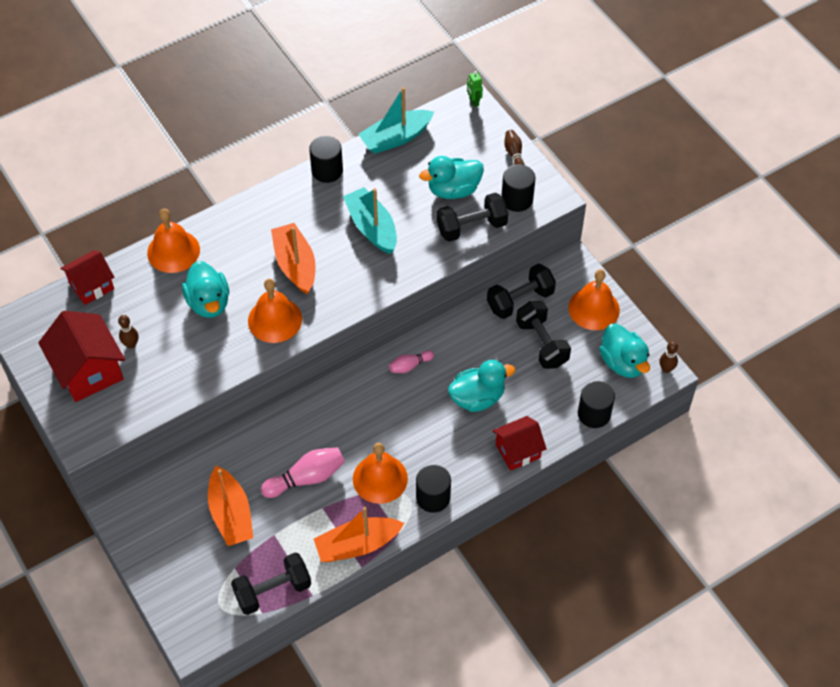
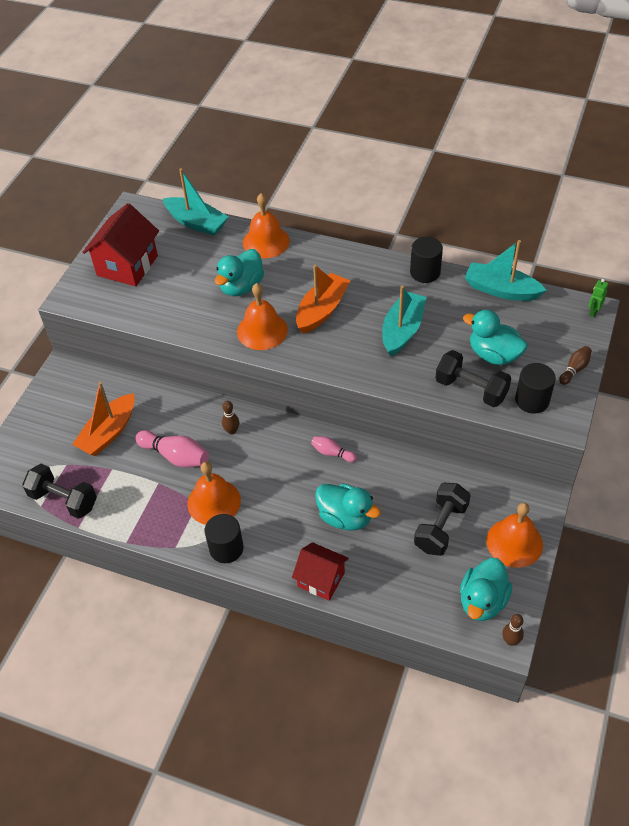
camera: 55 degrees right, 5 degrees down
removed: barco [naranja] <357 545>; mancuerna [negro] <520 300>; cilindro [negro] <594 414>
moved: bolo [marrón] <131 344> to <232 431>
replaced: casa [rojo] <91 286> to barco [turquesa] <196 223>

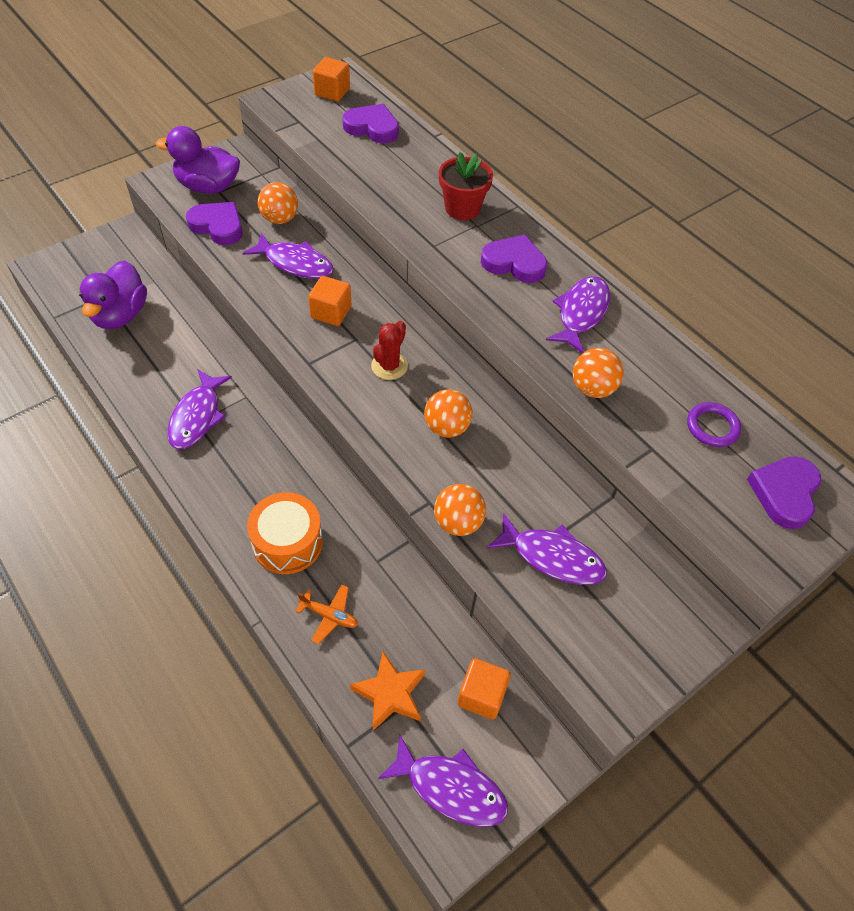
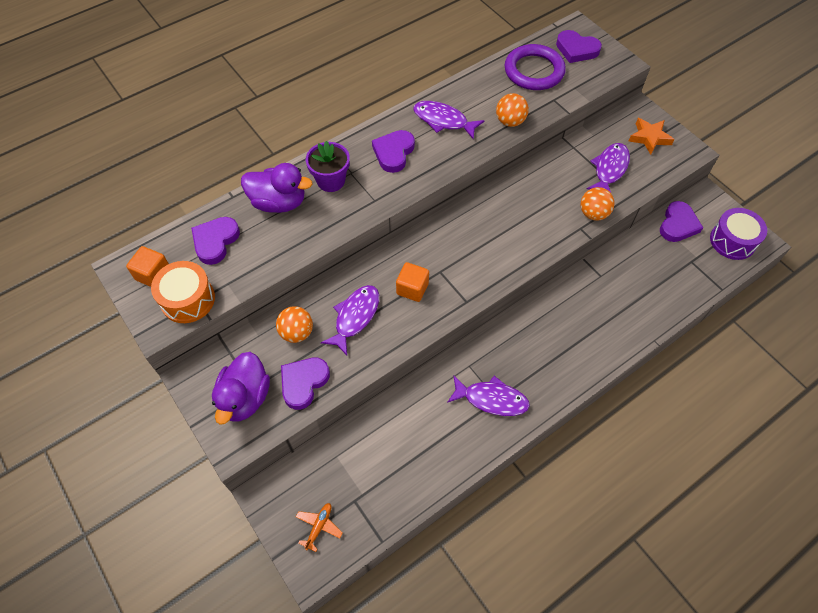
camera: 85 degrees left, 5 degrees up
removed: cactus [rojo] <389 366>; pelota [naranja] <446 427>
moved: pato [morado] <120 315> to <279 202>; tambor [naranja] <287 542> to <188 299>; avión [naranja] <329 615> to <319 526>; estrella [naranja] <390 694> to <649 138>
replaced: pez [morado] <450 788> to tambor [morado] <732 241>; cubo [naranja] <481 695> to corazón [morado] <678 224>
recoloured: maceta [rojo] <462 208> to maceta [morado] <331 181>
resized: anillo [morado] <712 427> = <534 71> x1.89

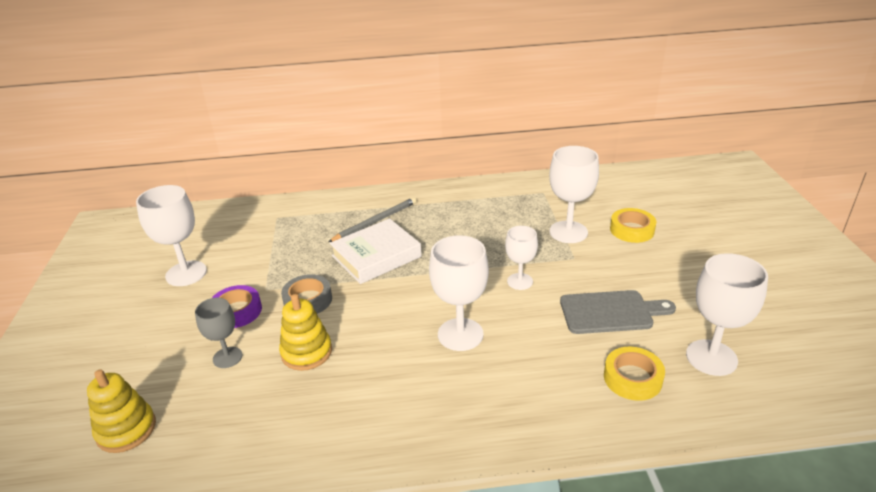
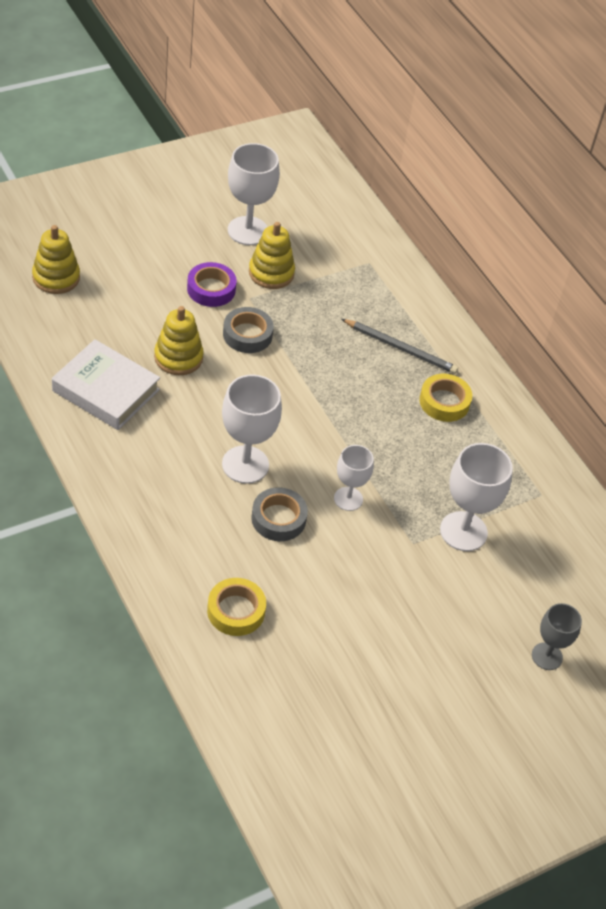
camera: 60 degrees right, 15 degrees up
removed: tabla de cortar [gris] <610 312>; copa [blanco] <711 357>
added: juguete apilable [amarillo] <271 273>; cinta adhesiva [gris] <278 519>
moved: copa [gris] <227 357> to <547 656>; libro [blanco] <376 256> to <106 390>; cinta adhesiva [amarillo] <632 230> to <444 402>

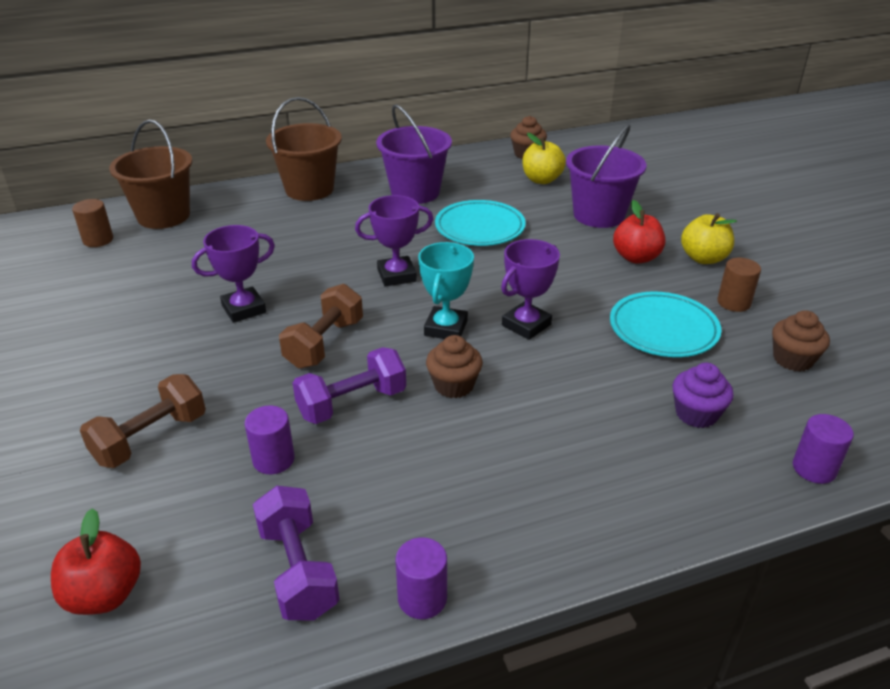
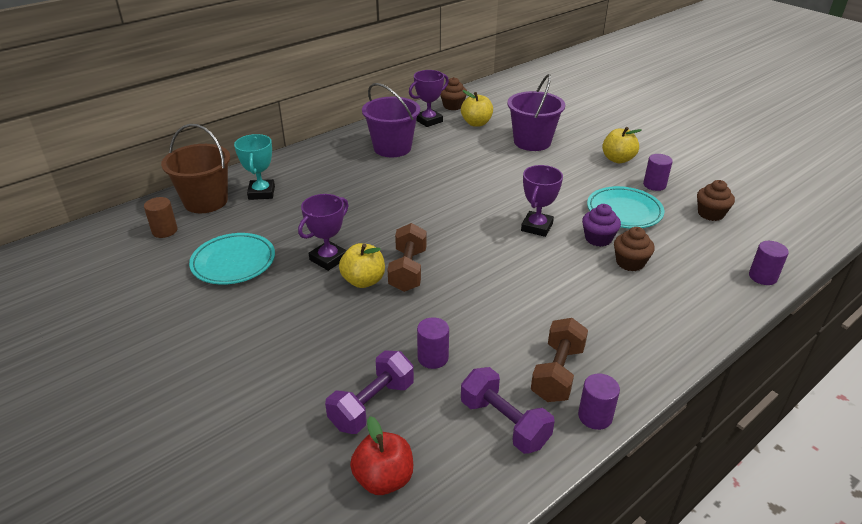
camera: 20 degrees left, 0 degrees up
removed: balde [marrón] <309 189>; manzana [rojo] <636 257>
added: manzana [amarillo] <363 281>
moved: mancuerna [marrón] <151 438> to <557 373>; mancuerna [morado] <352 403> to <372 405>; trofeo [morado] <396 275> to <429 121>; trofeo [turquesa] <446 328> to <261 193>; magdalena [marrón] <454 385> to <630 263>; plato [turquesa] <480 228> to <233 262>; magdalena [morado] <696 414> to <598 239>
recoloured: cilindro [marrón] <733 302> to cilindro [morado] <654 185>

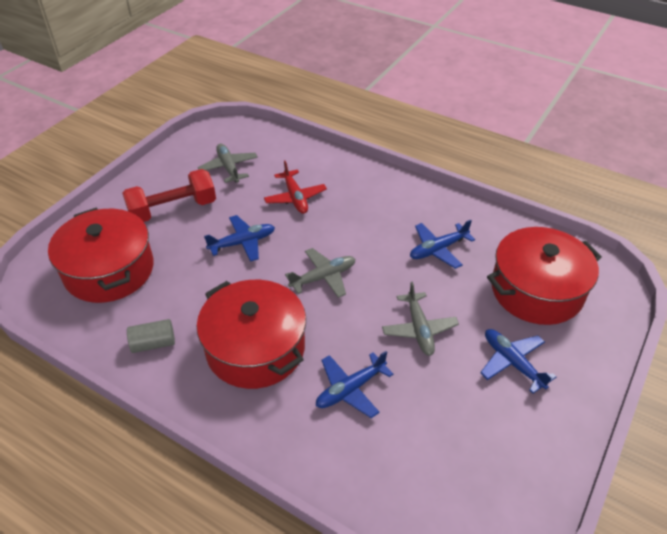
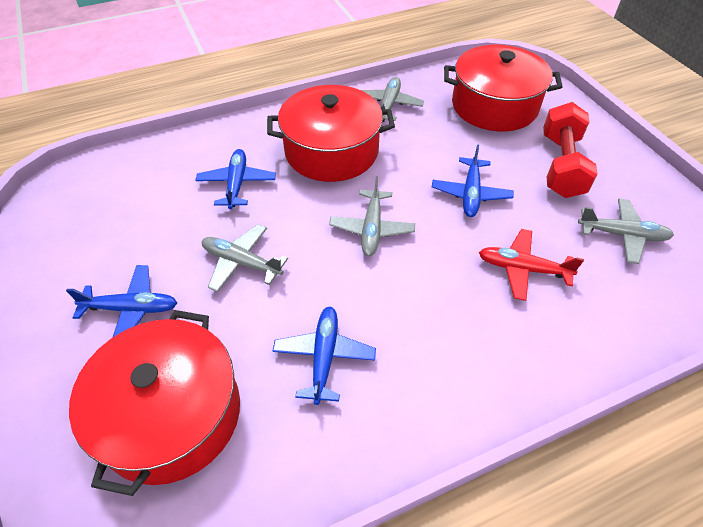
camera: 125 degrees right, 5 degrees up
replaced: cilindro [gris] <153 343> to avión [gris] <388 105>

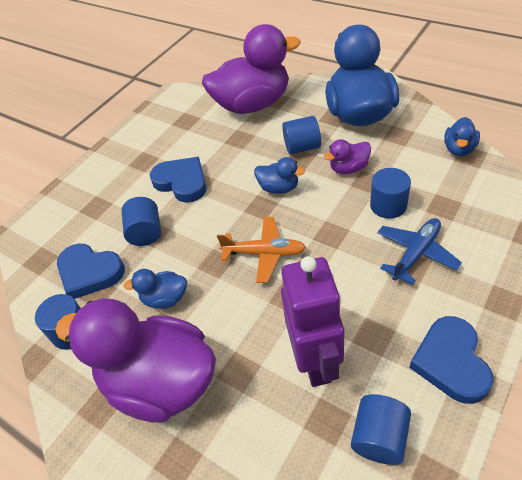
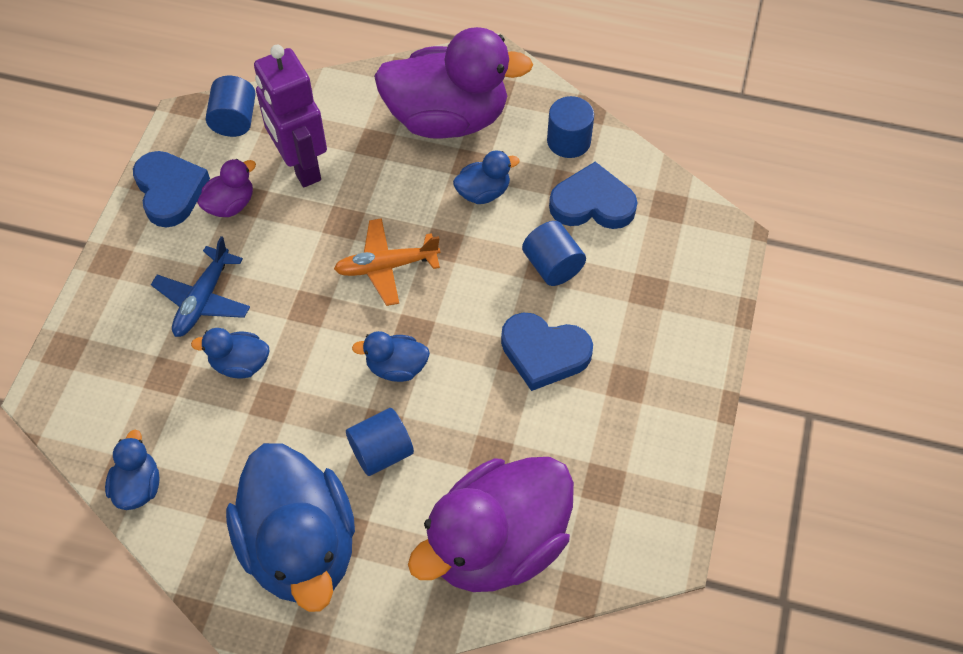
camera: 155 degrees right, 10 degrees up
moved: pato [morado] <348 168> to <230 204>
replaced: cilindro [azul] <388 205> to pato [azul] <240 364>

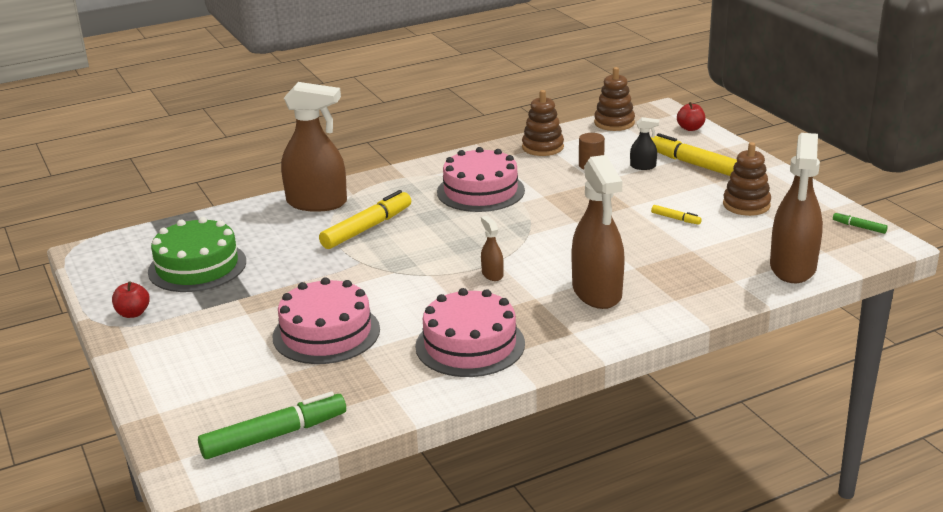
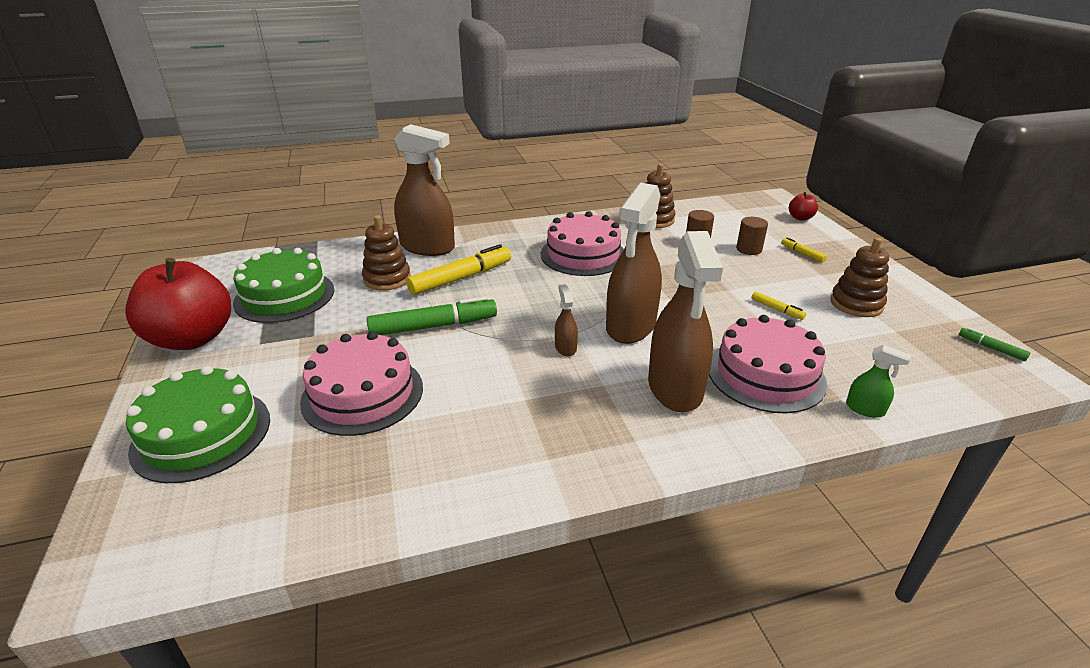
camera: 10 degrees right, 5 degrees up
added: tarta [verde] <202 434>; pulverizador [verde] <865 409>
moved: rotulador [verde] <273 436> to <433 326>; tarta [rosa] <470 345> to <765 374>; juguete apilable [marrón] <614 123> to <387 279>; pulverizador [marrón] <792 267> to <630 326>
replaced: pulverizador [negro] <643 166> to cilindro [marrón] <749 249>
resized: manzana [rojo] <133 313> = <192 338> x2.38; rotulador [amarillo] <695 164> = <802 253> x0.46

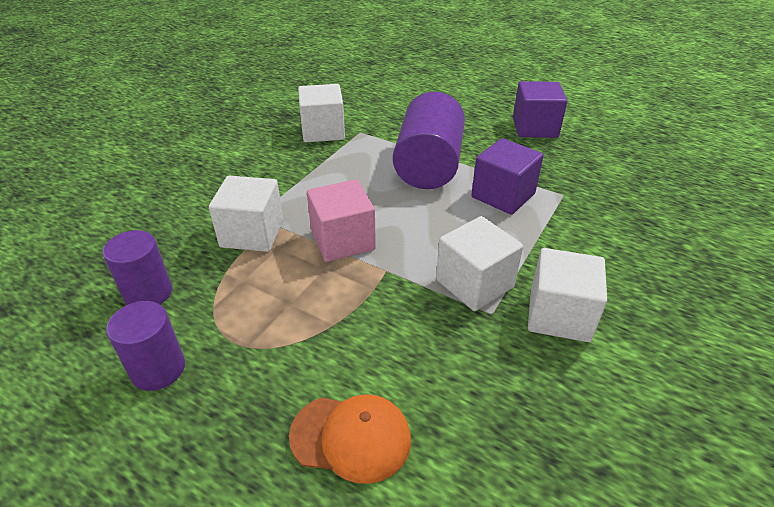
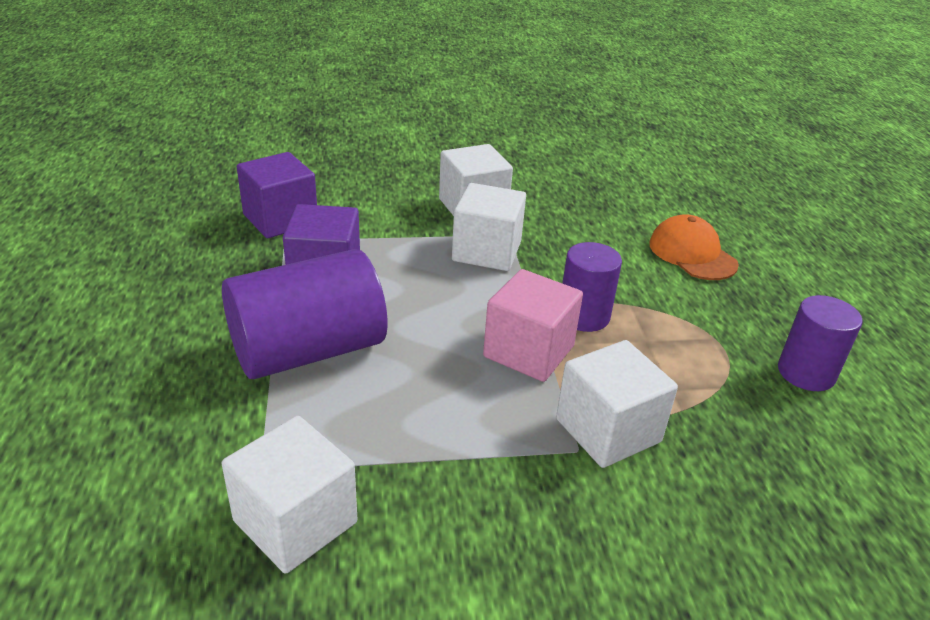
camera: 130 degrees left, 5 degrees down
moved: cilindro [morado] <148 293> to <583 316>; cubo [morado] <535 127> to <280 219>

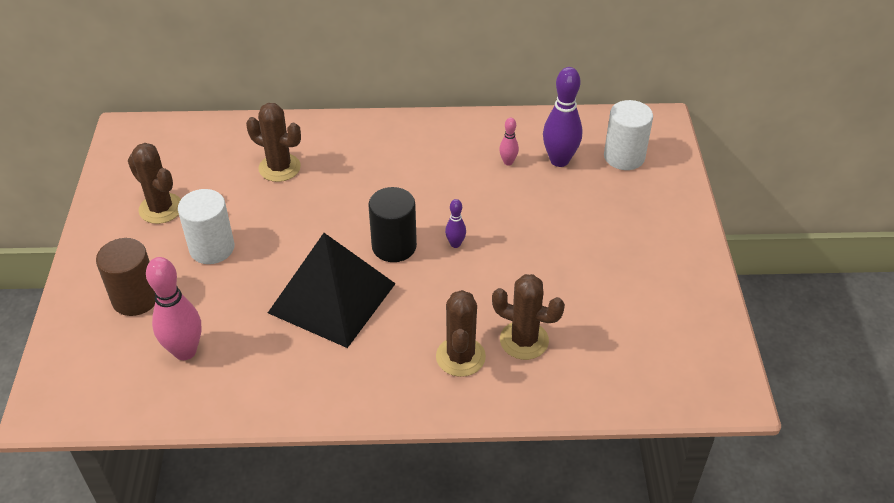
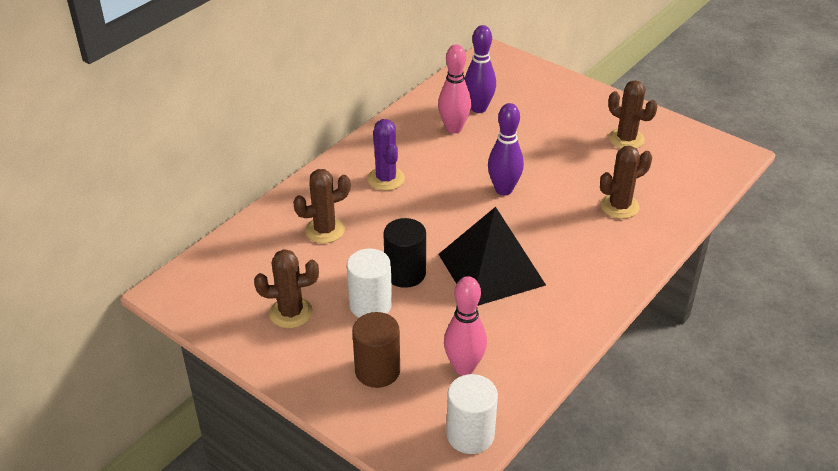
camera: 50 degrees left, 5 degrees down
added: cactus [morado] <386 179>
moved: cilindro [negro] <394 246> to <405 273>; cactus [marrón] <460 357> to <626 139>; cilindro [blanco] <624 157> to <470 435>
resized: bolo [morado] <455 244> = <503 190> x2.01; bolo [rosa] <508 162> = <454 128> x2.01

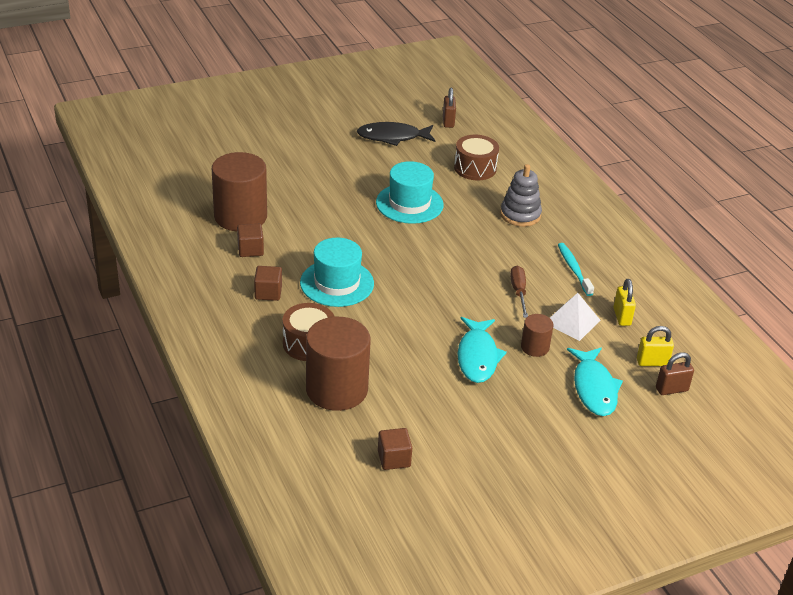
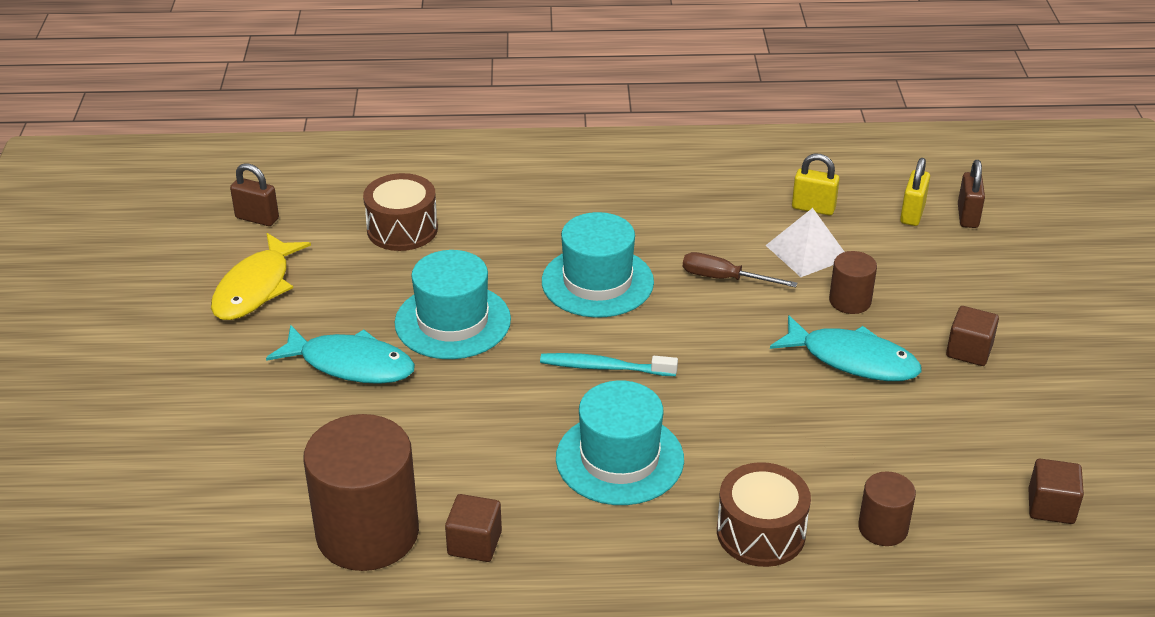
camera: 65 degrees left, 0 degrees up
removed: juguete apilable [gris] <520 215>
added: sombrero [turquesa] <597 282>
moved: cubo [marrón] <268 293> to <969 351>; cepillo de dientes [turquesa] <574 269> to <605 367>; pez [turquesa] <594 388> to <351 364>
recoloured: pez [negro] <392 137> to pez [amarillo] <256 288>
resized: cilindro [marrón] <336 389> = <883 528> x0.48

